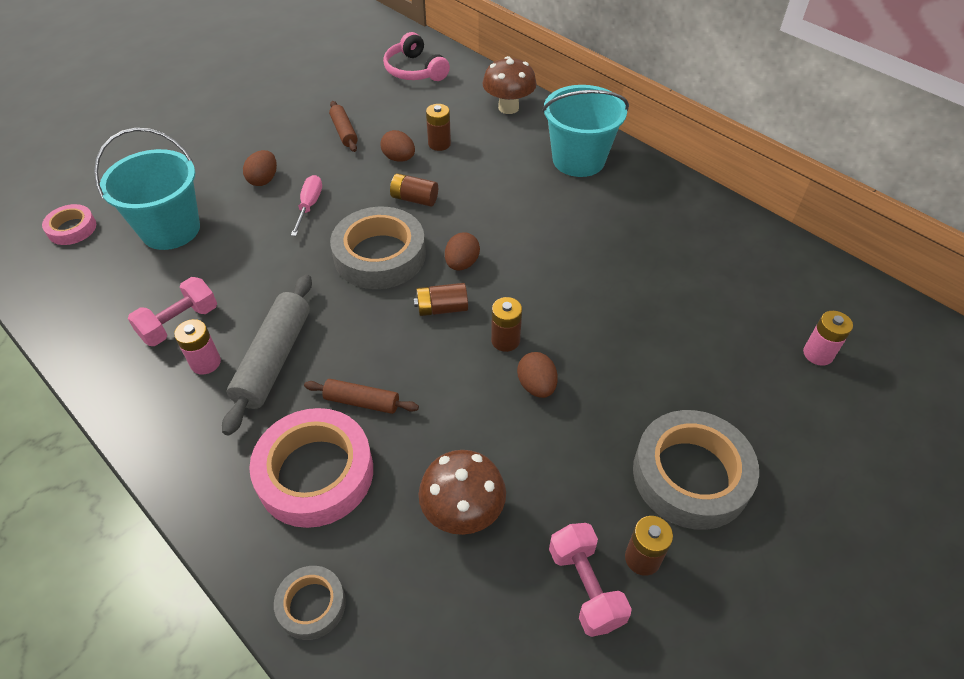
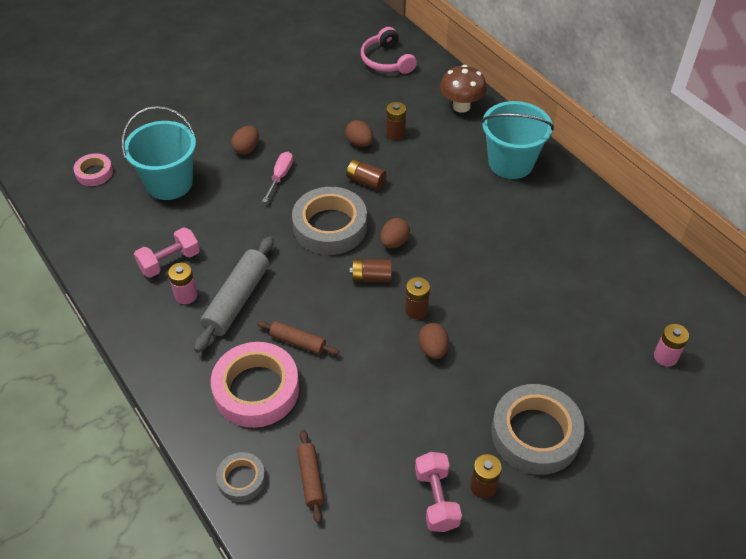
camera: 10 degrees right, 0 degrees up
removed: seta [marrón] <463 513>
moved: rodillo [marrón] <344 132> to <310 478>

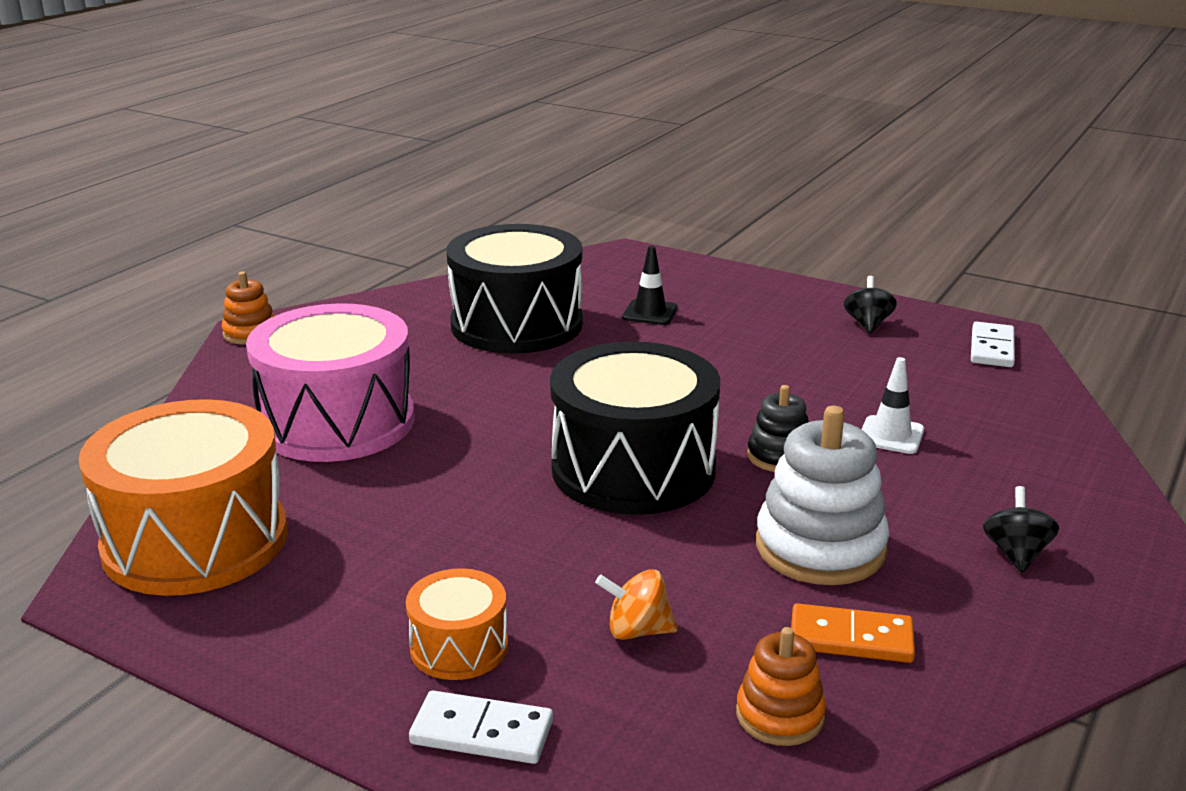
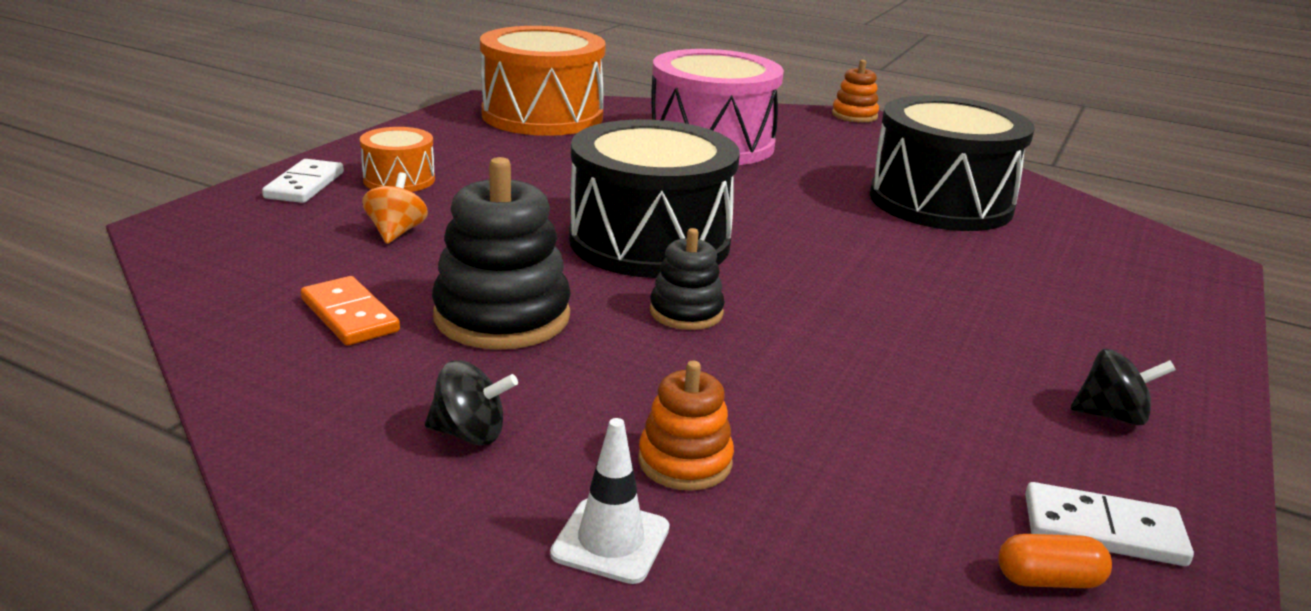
camera: 85 degrees right, 0 degrees up
removed: cono de tráfico [negro] <650 313>
added: cápsula [naranja] <1048 580>
moved: juguete apilable [naranja] <779 715> to <685 461>; cono de tráfico [blanco] <891 435> to <610 541>
recoloured: juguete apilable [blanco] <820 547> to juguete apilable [negro] <502 316>
turned: ficha de dominó [naranja] <851 638> = <350 315> 45 degrees counterclockwise

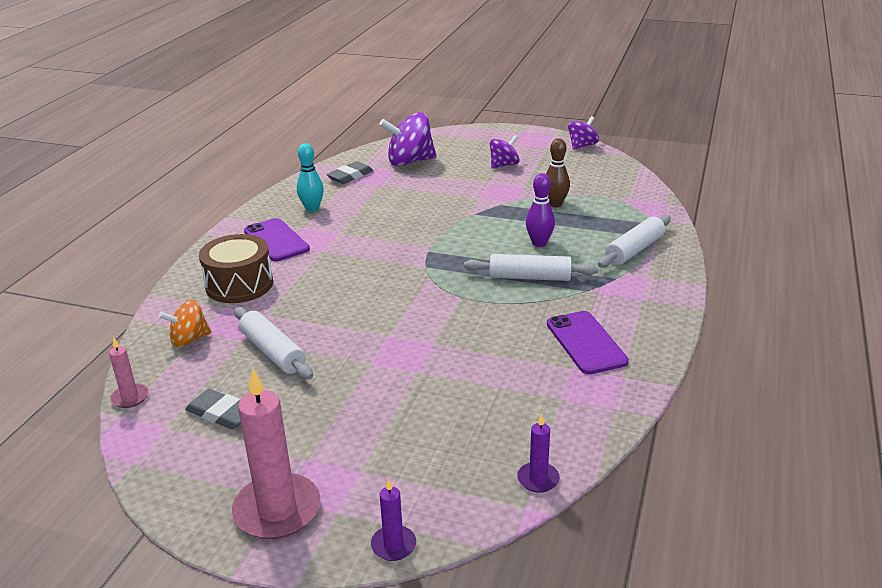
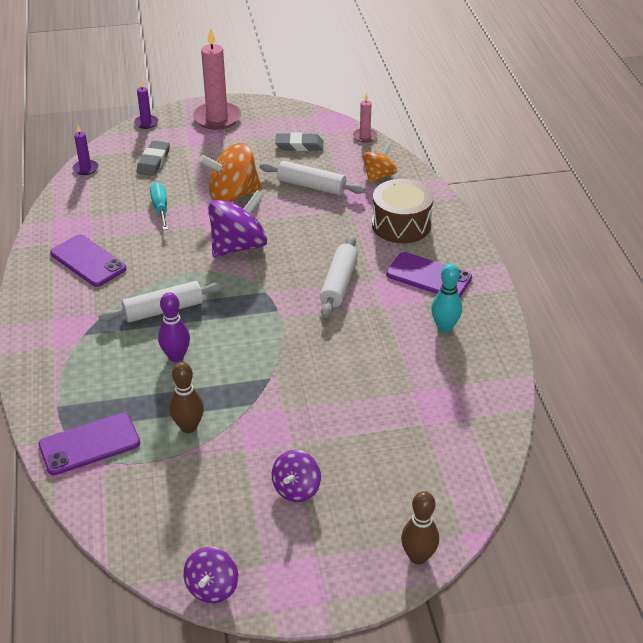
camera: 150 degrees right, 10 degrees up
added: móvil [morado] <89 444>; destornillador [turquesa] <160 208>; peonza [naranja] <233 195>; bolo [marrón] <418 556>
moved: goma de borrar [gris] <350 176> to <153 161>; peonza [morado] <409 162> to <238 246>; rodillo [blanco] <634 250> to <339 283>

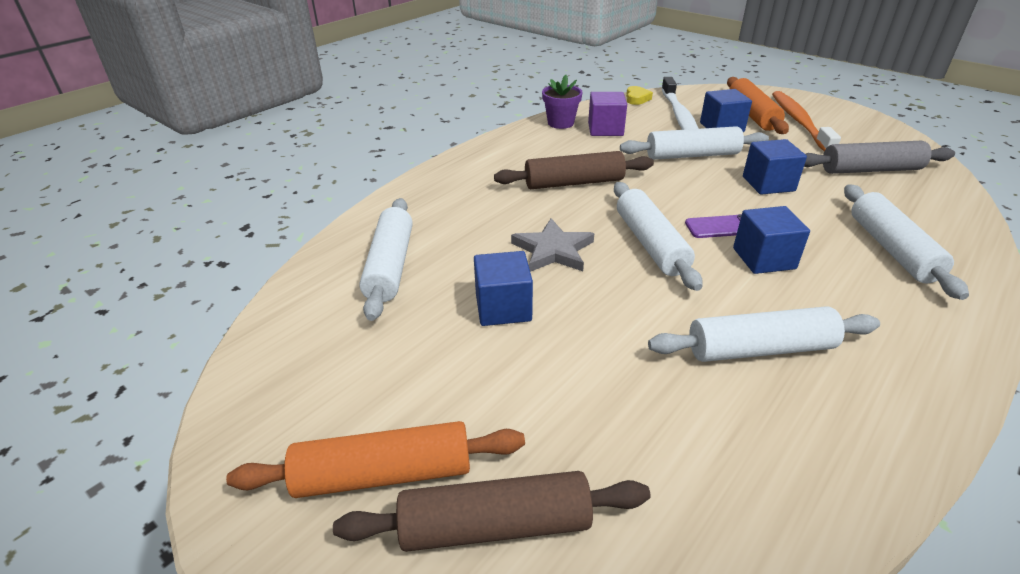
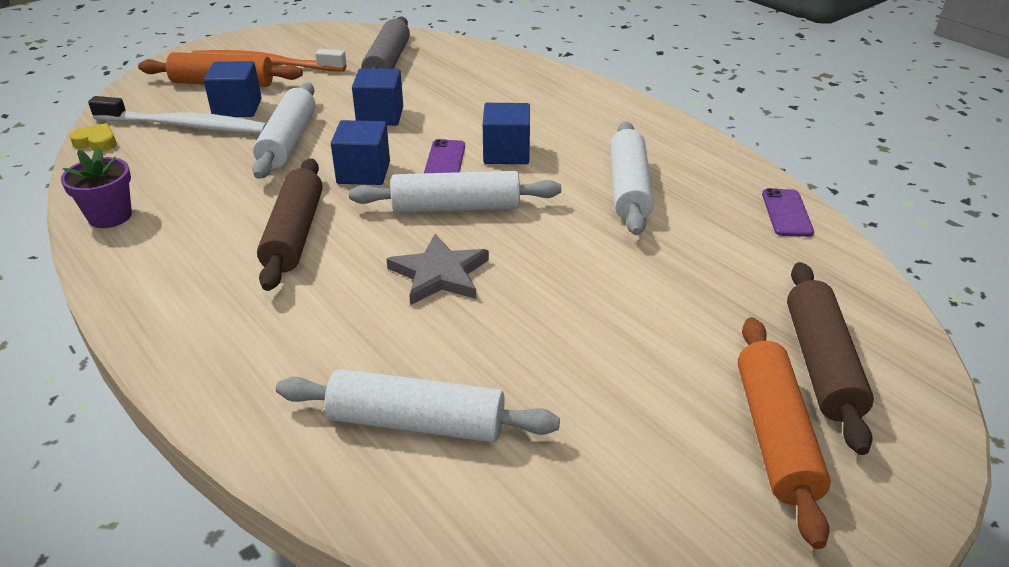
camera: 80 degrees left, 0 degrees up
removed: cubo [morado] <605 129>; rodillo [blanco] <891 249>
added: móvil [morado] <786 213>
moved: cubo [azul] <503 308> to <363 173>

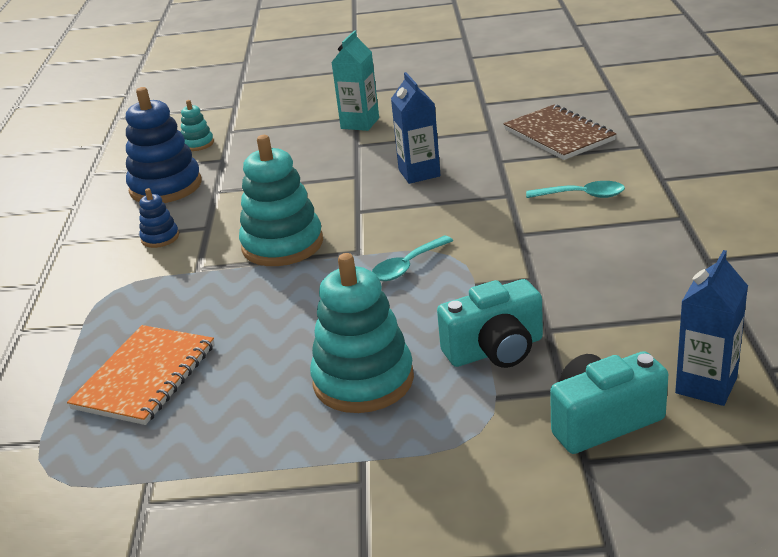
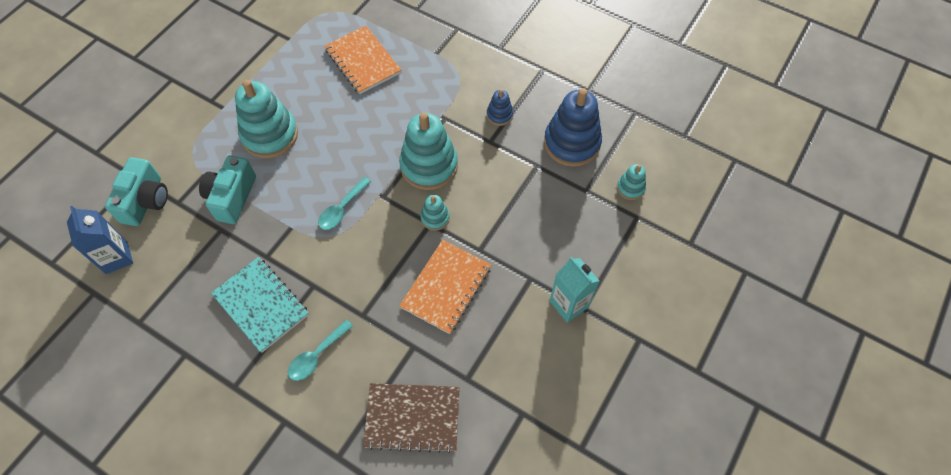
camera: 120 degrees right, 30 degrees up
added: cuaderno [turquesa] <261 305>; juguete apilable [turquesa] <435 218>
replaced: cartón de leche [azul] <419 173> to cuaderno [naranja] <446 287>
turned: cuchara [turquesa] <407 266> = <342 209> 135 degrees counterclockwise

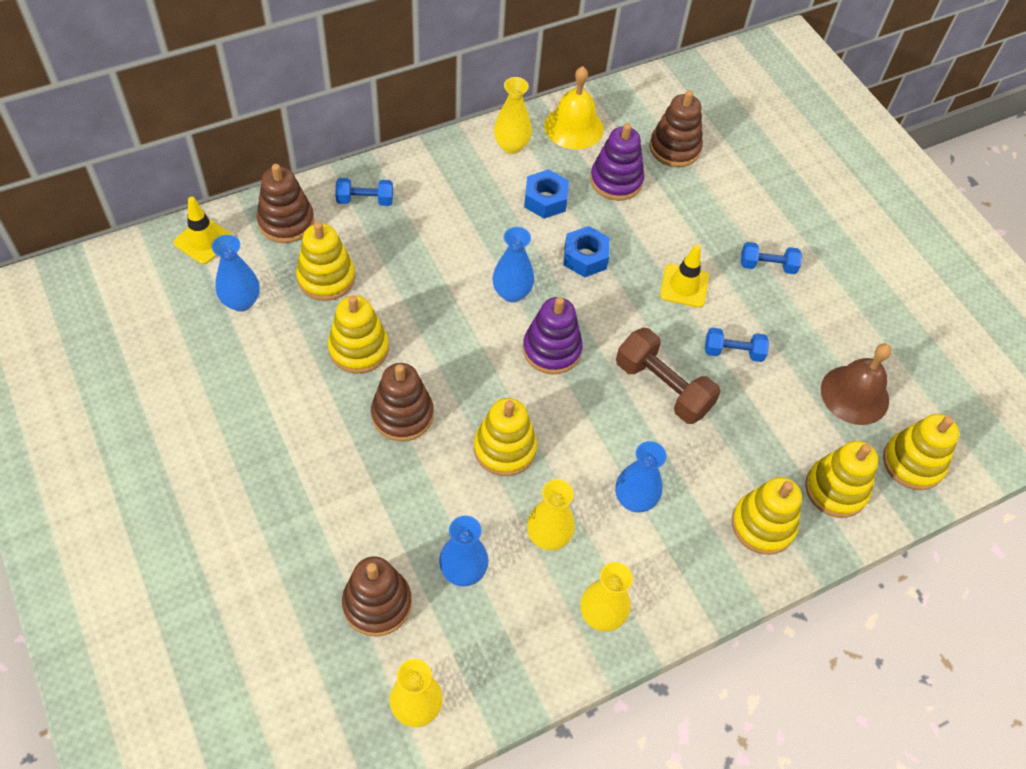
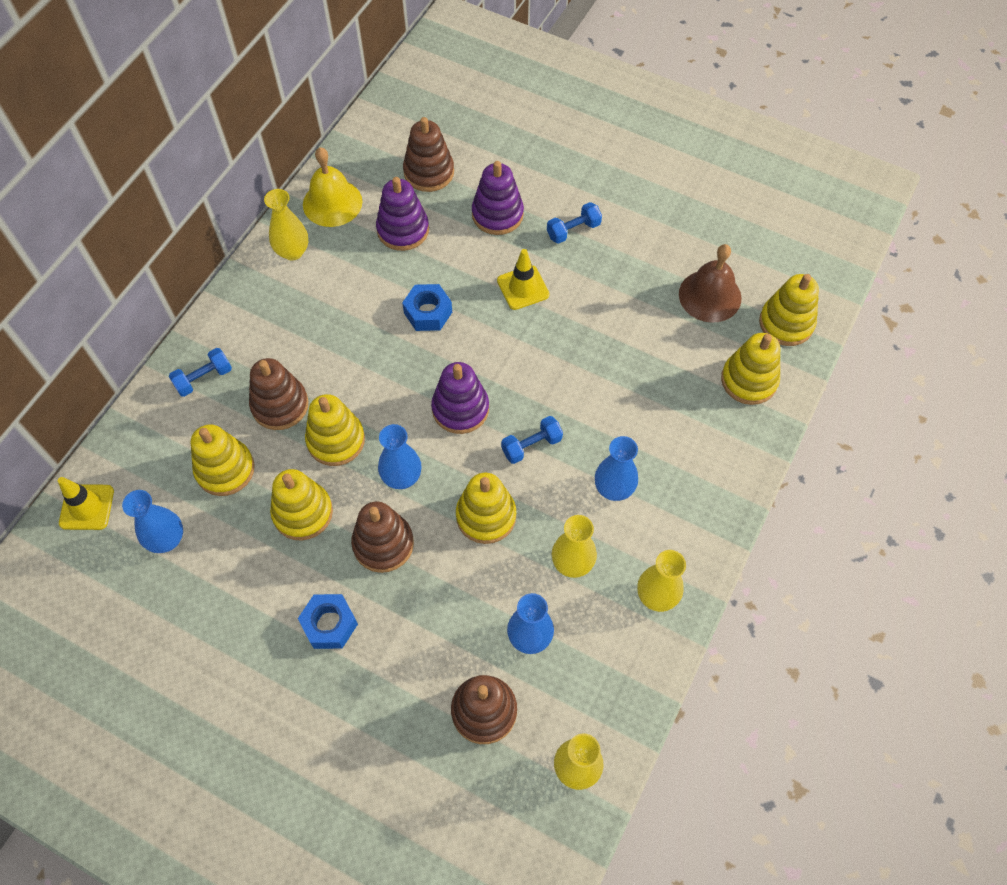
camera: 30 degrees left, 5 degrees up
removed: mancuerna [marrón] <663 387>
added: juguete apilable [morado] <497 214>
moved: juguete apilable [marrón] <286 222> to <280 405>; florero [azul] <512 293> to <402 477>; tuerca [azul] <545 200> to <329 624>; mancuerna [azul] <733 352> to <531 446>; juguete apilable [amarillo] <762 525> to <336 440>

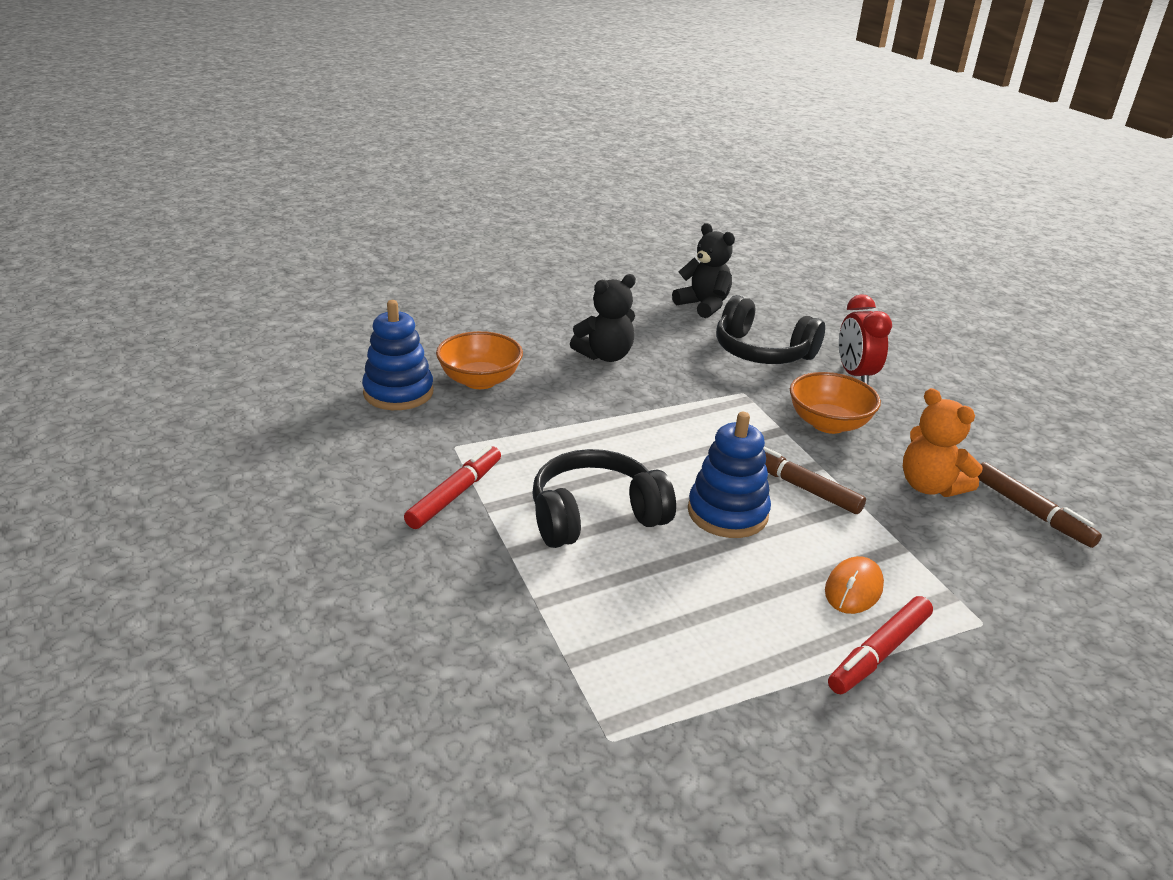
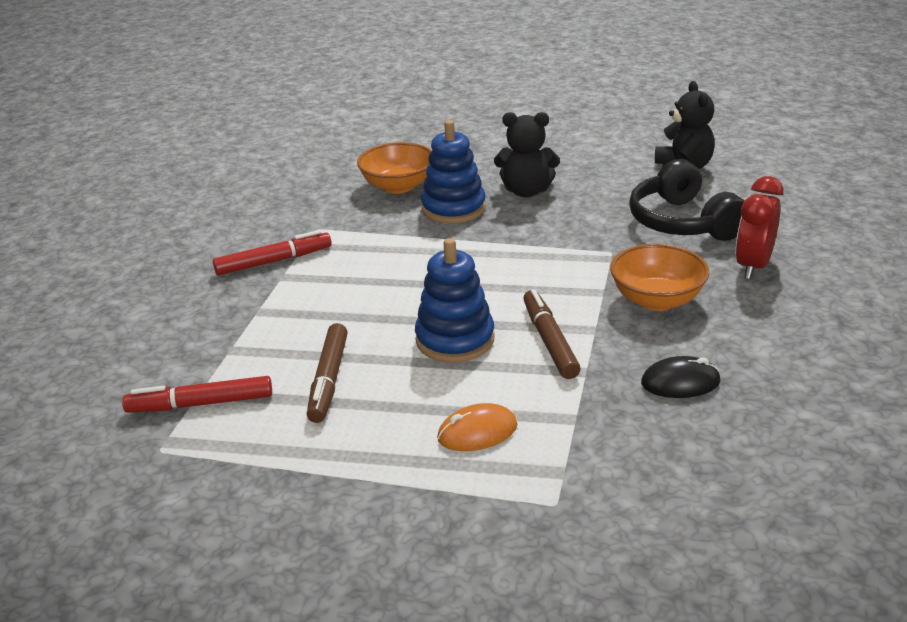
camera: 40 degrees right, 0 degrees up
removed: auriculares [negro] <595 516>
moved: juguete apilable [azul] <398 392> to <453 208>; rotulador [rojo] <879 652> to <201 404>; rotulador [marrón] <1031 512> to <329 380>
replaced: osito [naranja] <929 486> to ratón [negro] <680 382>

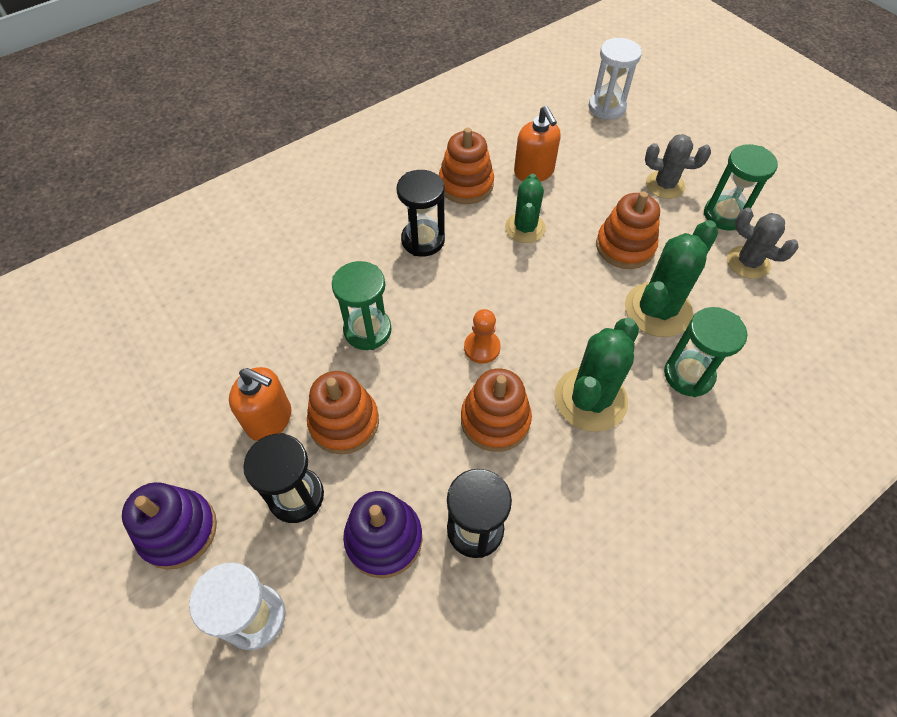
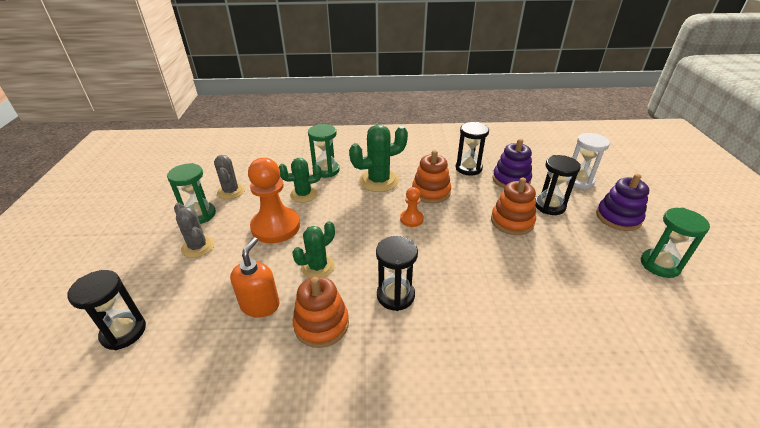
camera: 145 degrees left, 20 degrees down
removed: dispensador de jabón [naranja] <269 419>
moved: reloj de arena [verde] <367 330> to <659 265>
replaced: juguete apilable [naranja] <625 246> to peón [naranja] <276 227>
recoloured: reloj de arena [blanco] <606 107> to reloj de arena [negro] <124 332>
resized: cactus [verde] <657 310> = <303 194> x0.66

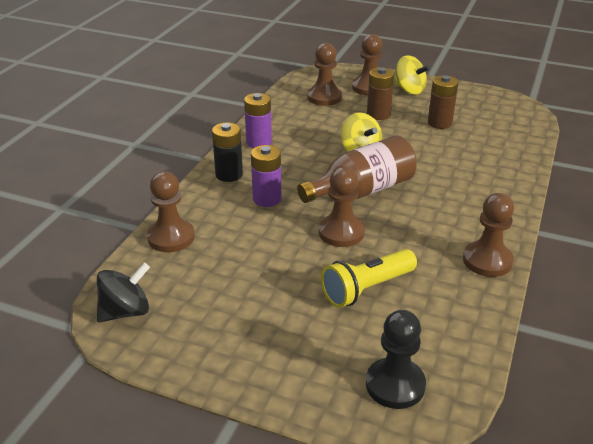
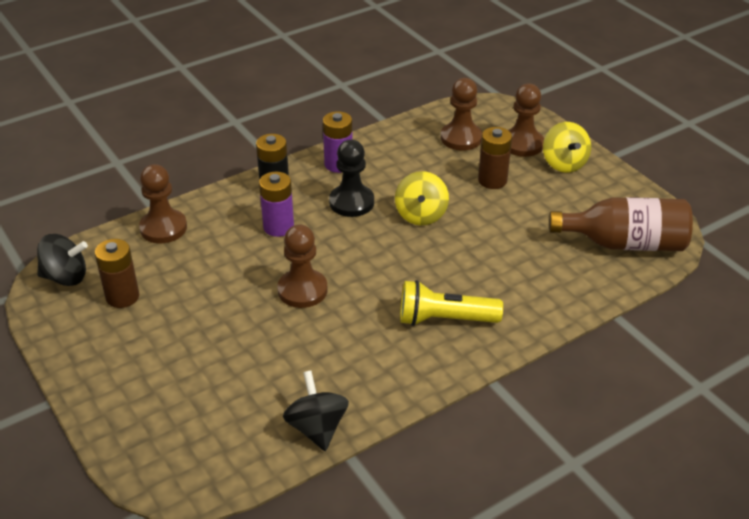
camera: 35 degrees right, 5 degrees up
removed: peón [marrón] <487 261>
added: peonza [negro] <317 428>
moved: botella [marrón] <362 191> to <625 243>; lámpara de mano [amarillo] <367 289> to <444 319>; peón [negro] <395 385> to <351 202>; pila [marrón] <439 123> to <122 297>

